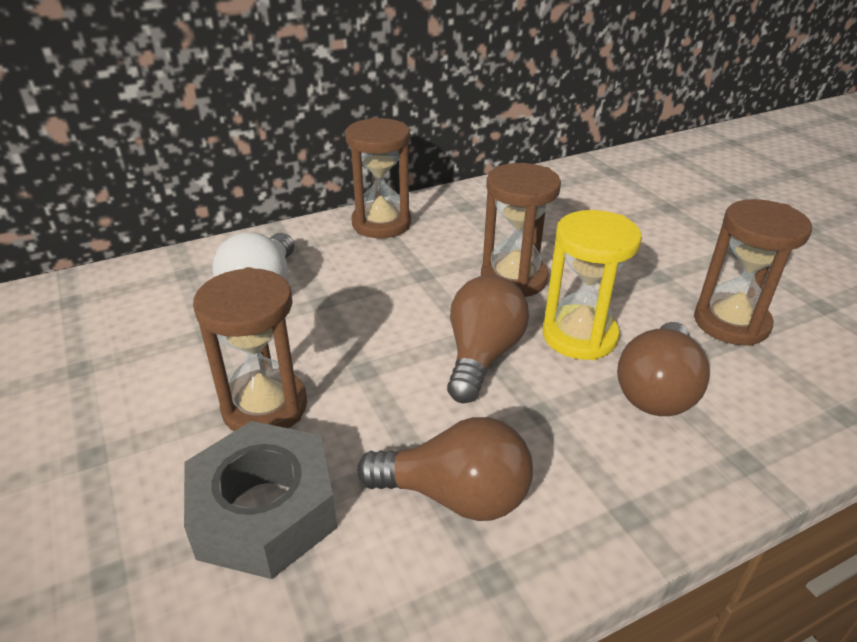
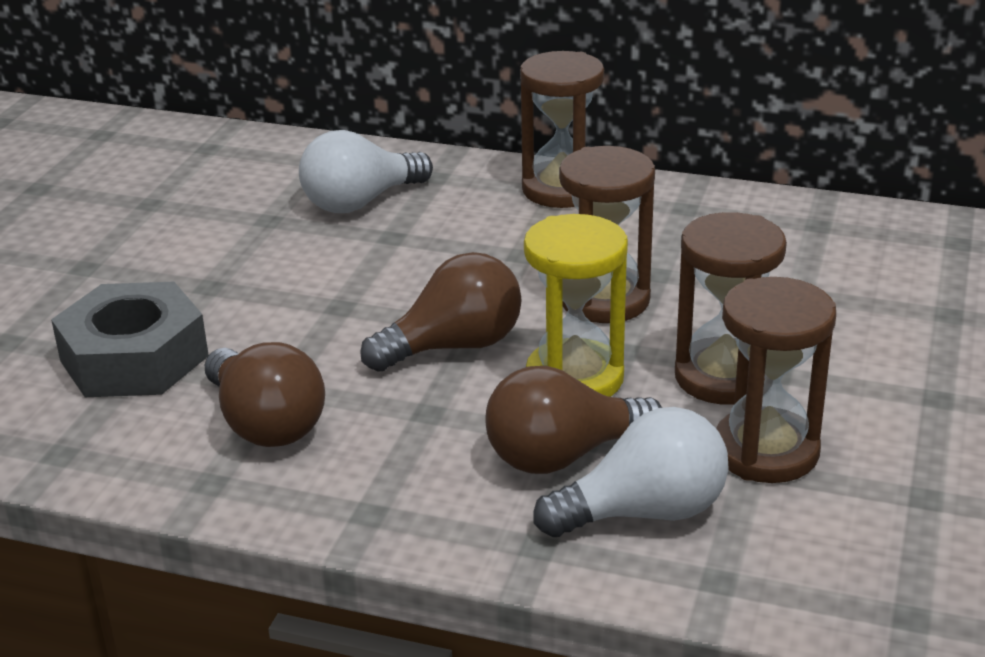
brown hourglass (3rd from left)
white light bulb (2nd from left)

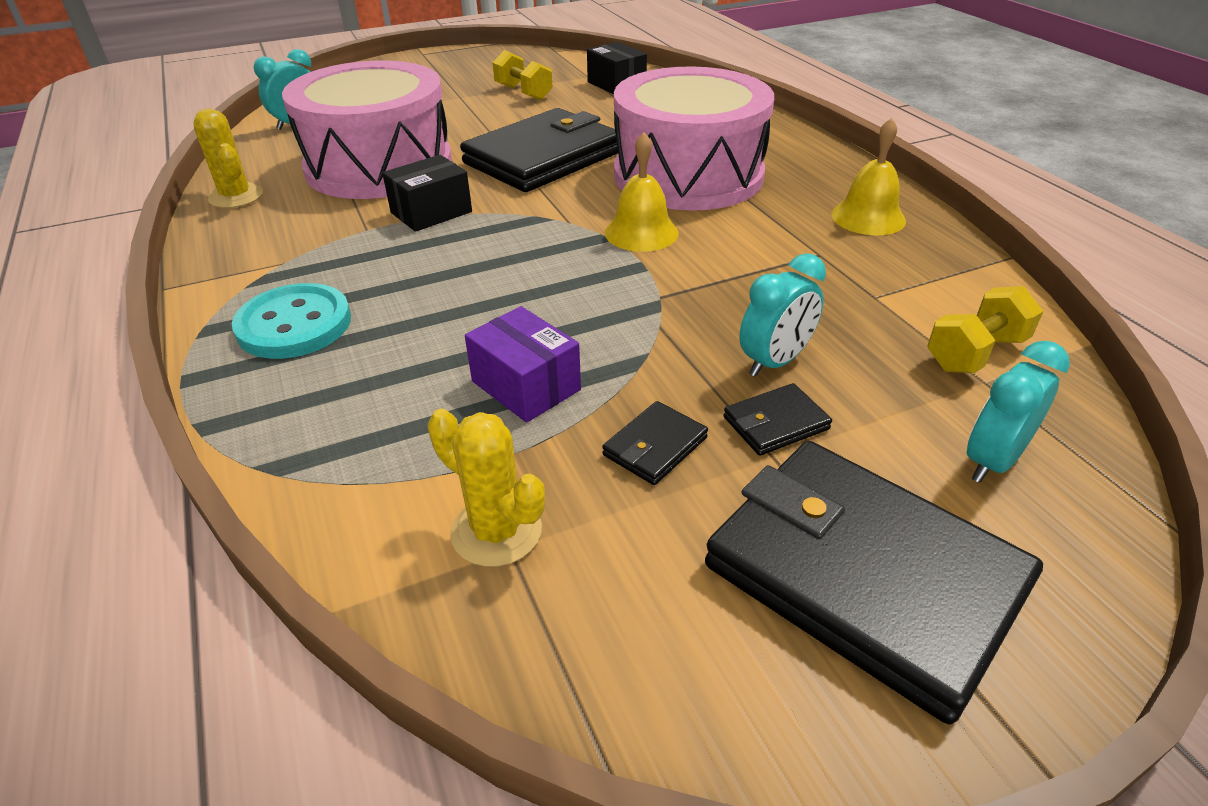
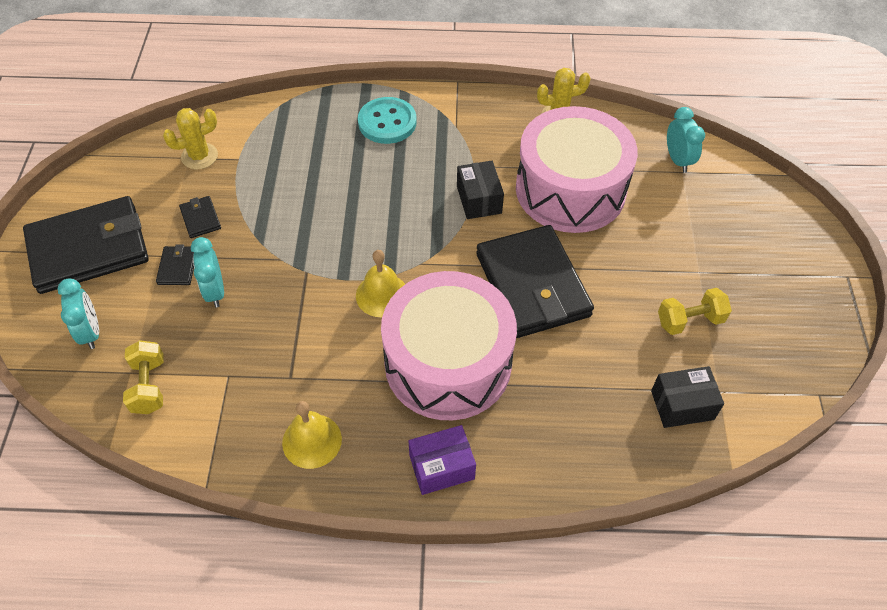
purple box

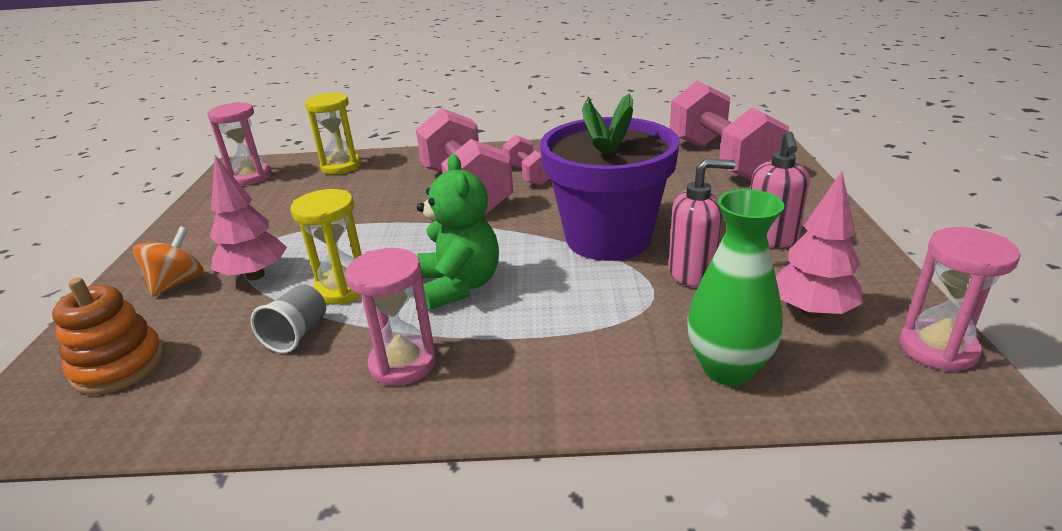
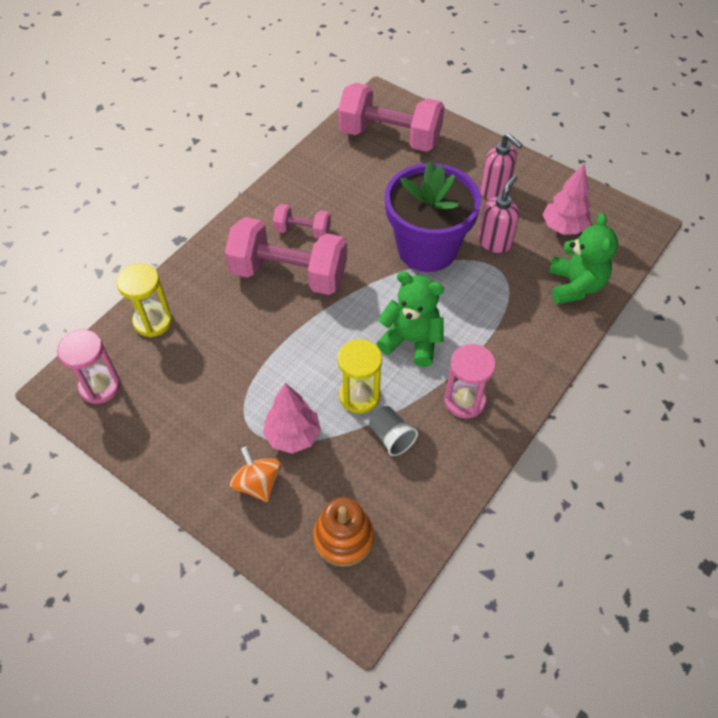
green teddy bear (2nd from left)
pink hourglass (3rd from left in the first image)

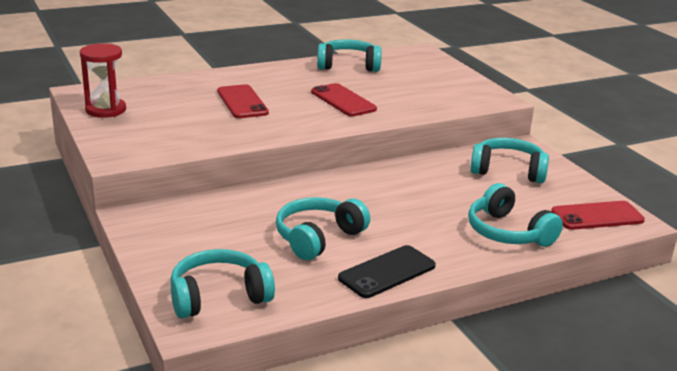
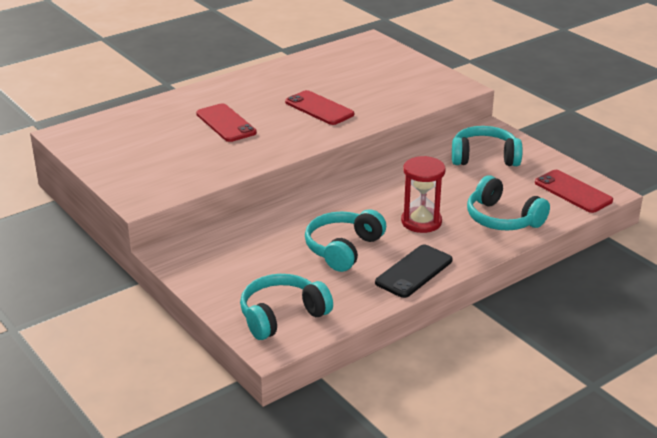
red hourglass
turquoise headphones (3rd from left in the first image)
red phone (3rd from left)

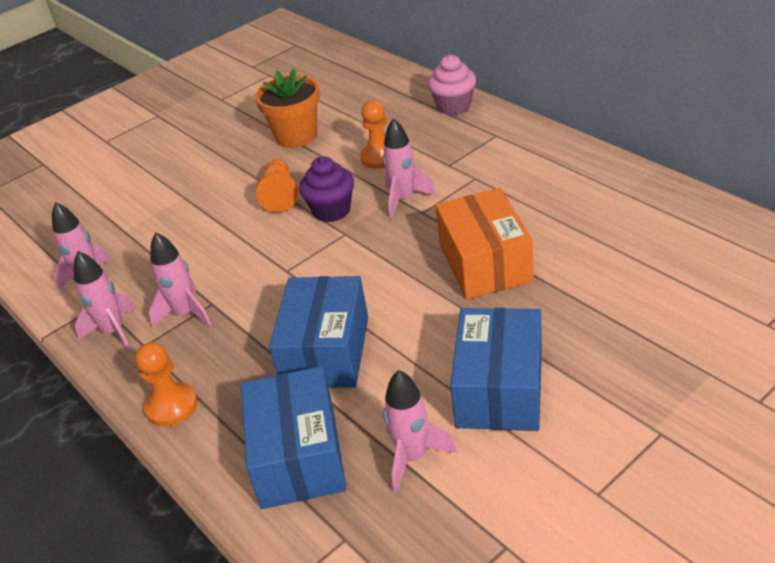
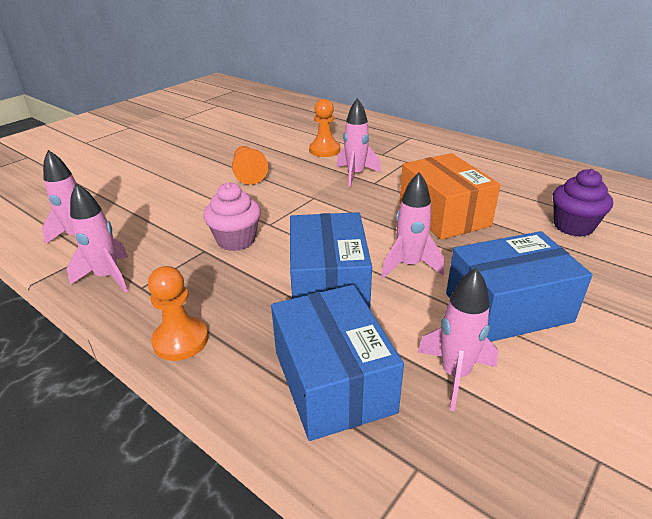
pink rocket (4th from left)
orange flower pot
purple cupcake
pink cupcake
blue box (3rd from left)

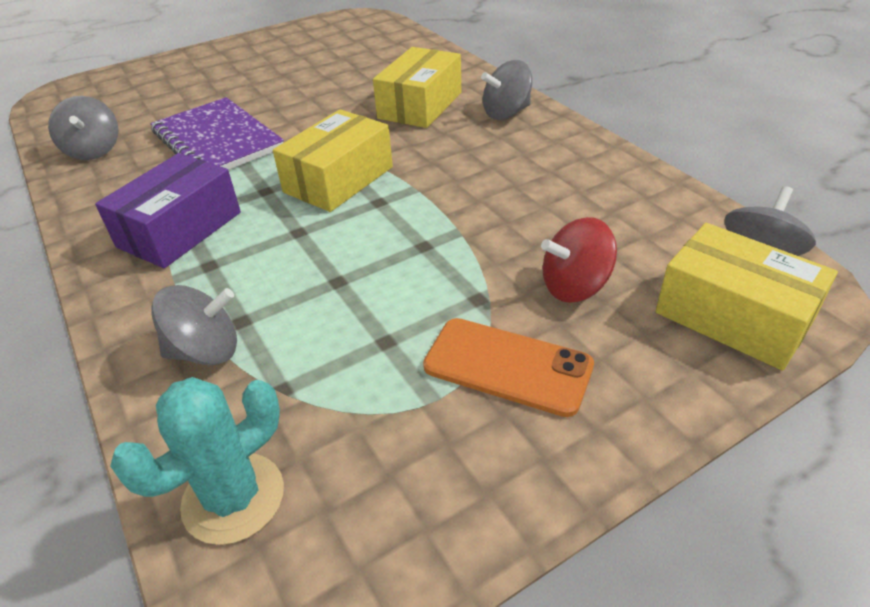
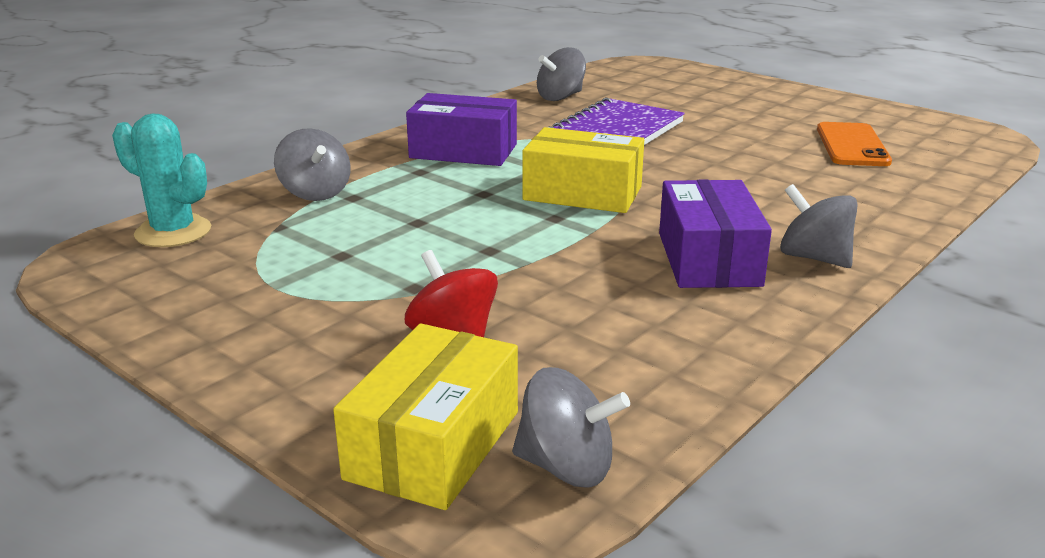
yellow box (2nd from left in the first image)
orange phone
purple box (2nd from left)

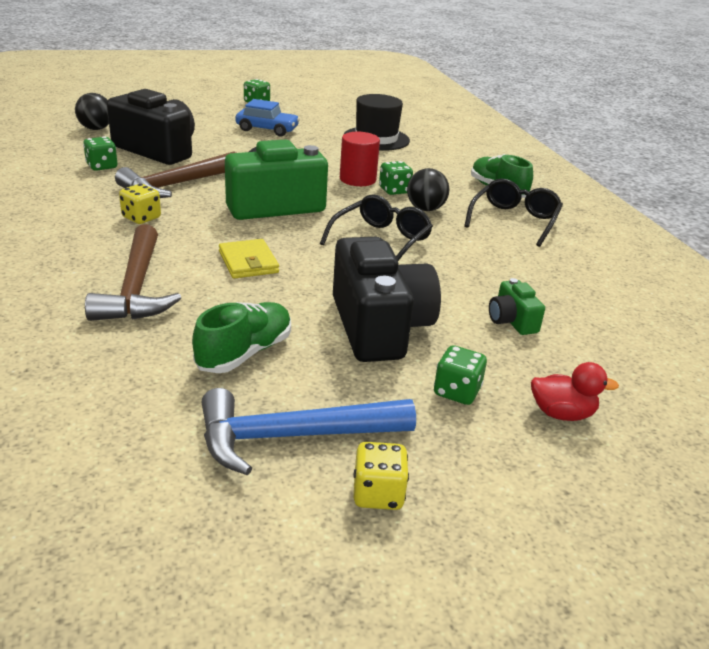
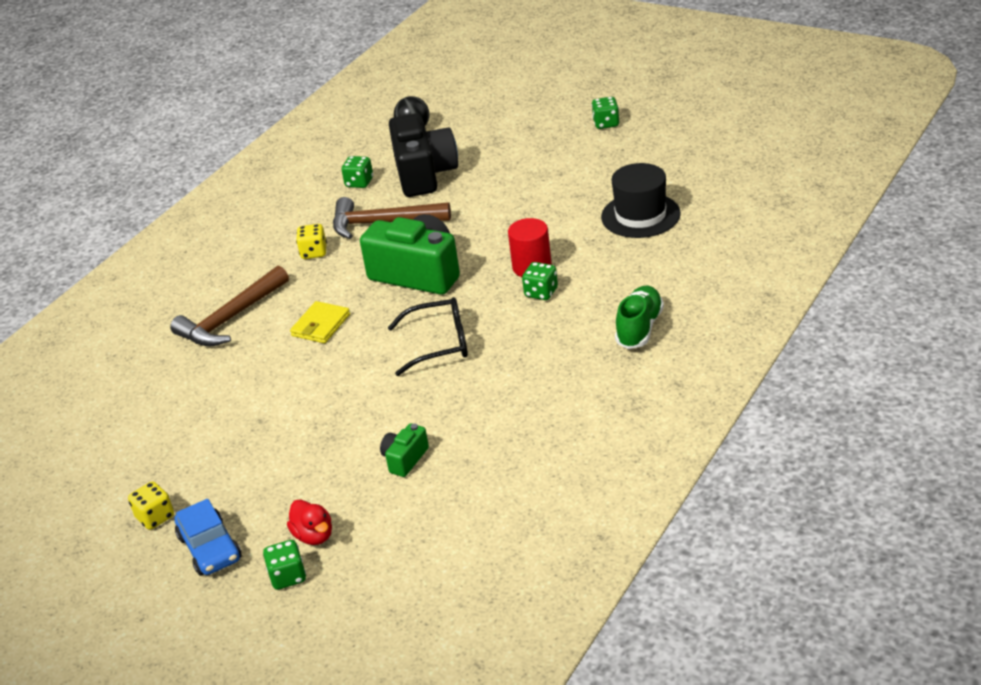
green shoe (1st from left in the first image)
blue hammer
blue car
black camera (2nd from left in the first image)
black ball (2nd from left in the first image)
green dice (1st from left)
black glasses (2nd from left in the first image)

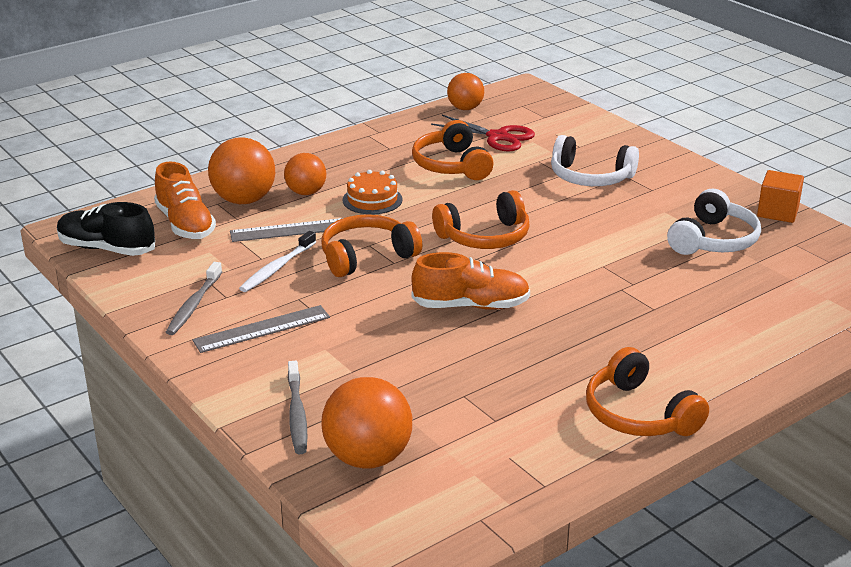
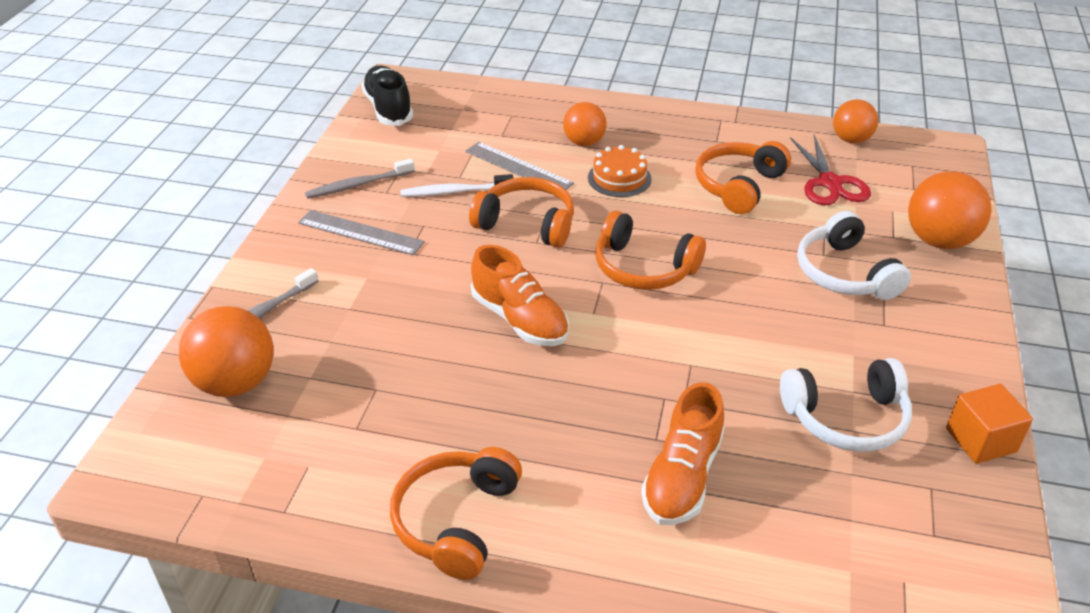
orange shoe (2nd from left)
orange ball (4th from left)

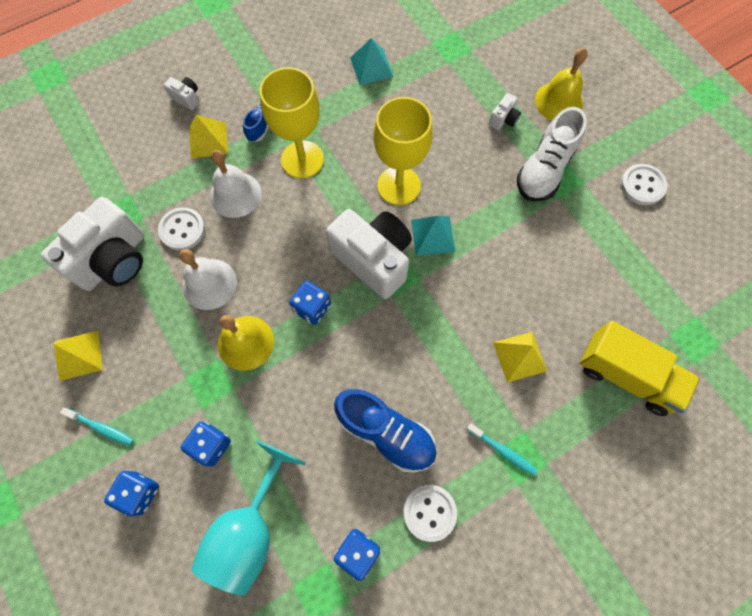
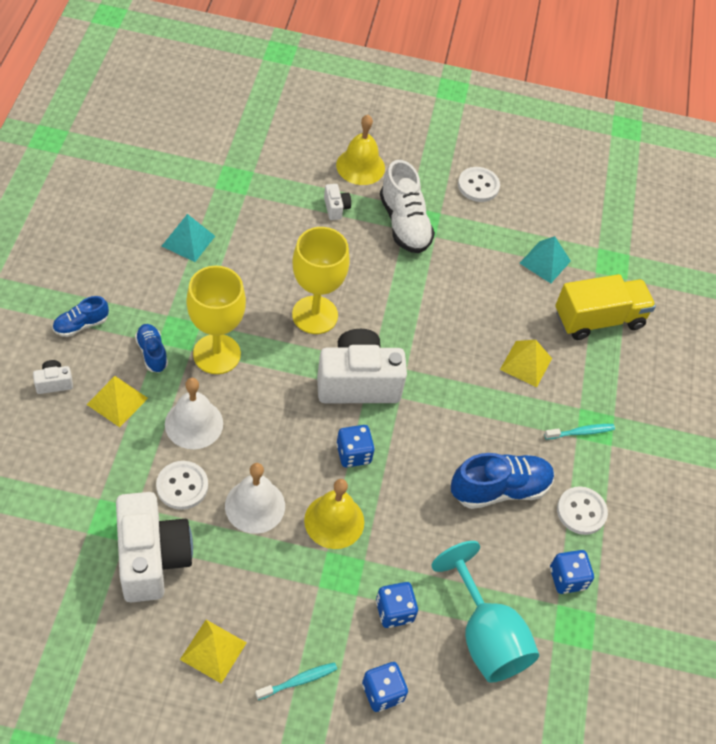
turquoise pyramid (2nd from left)
blue shoe (1st from left)

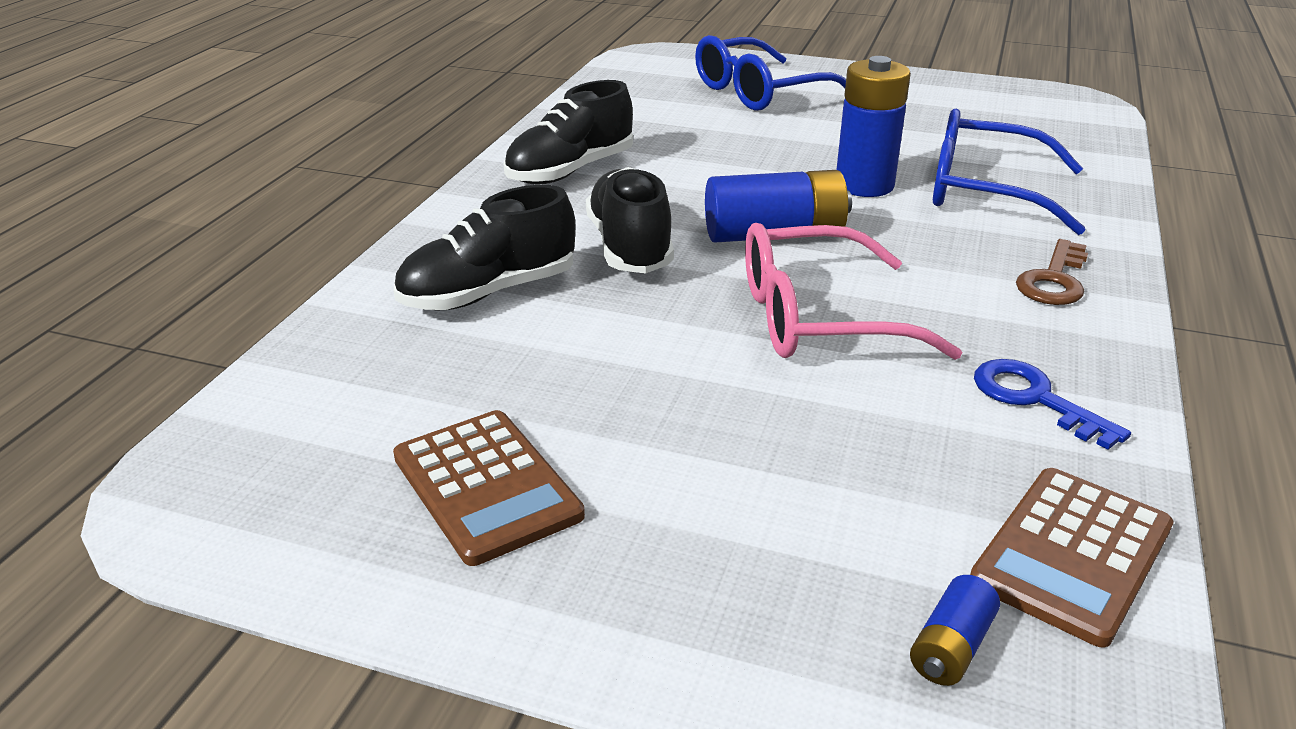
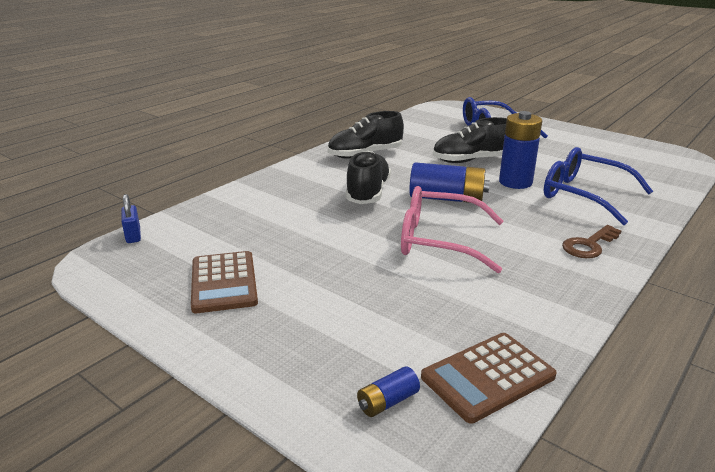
black shoe (3rd from left)
blue key
blue padlock

